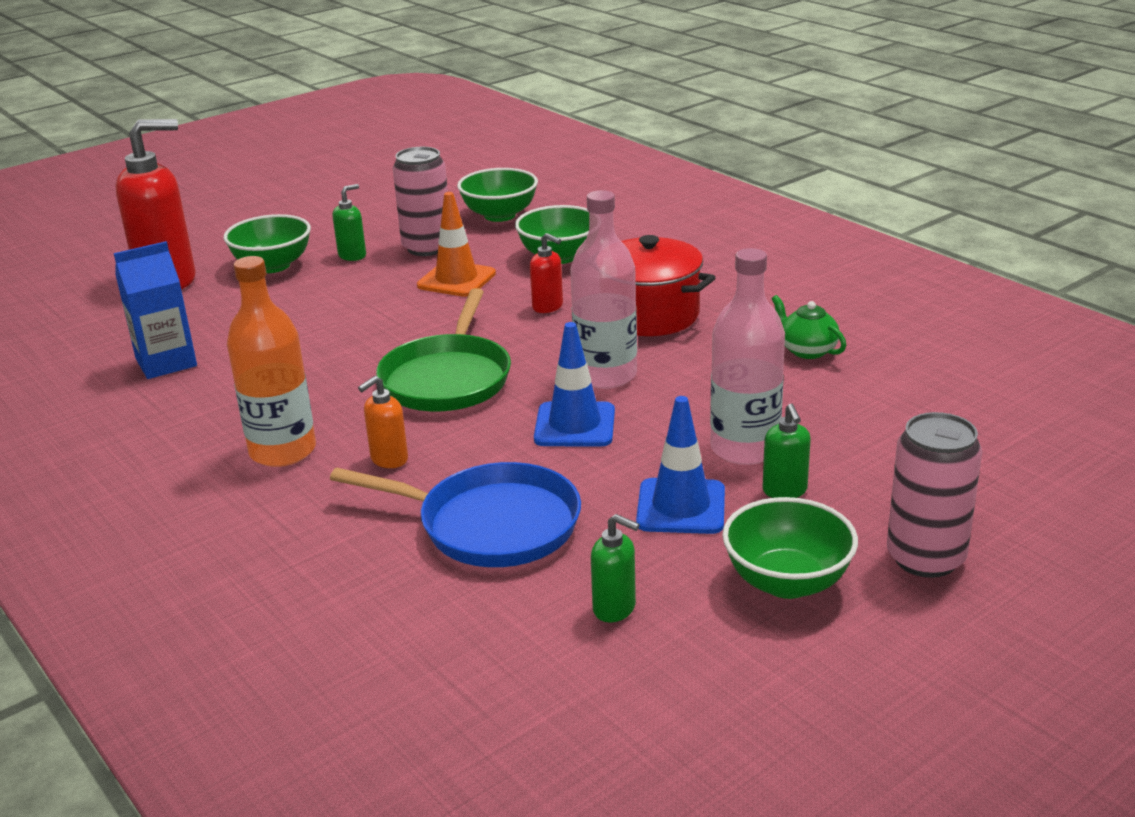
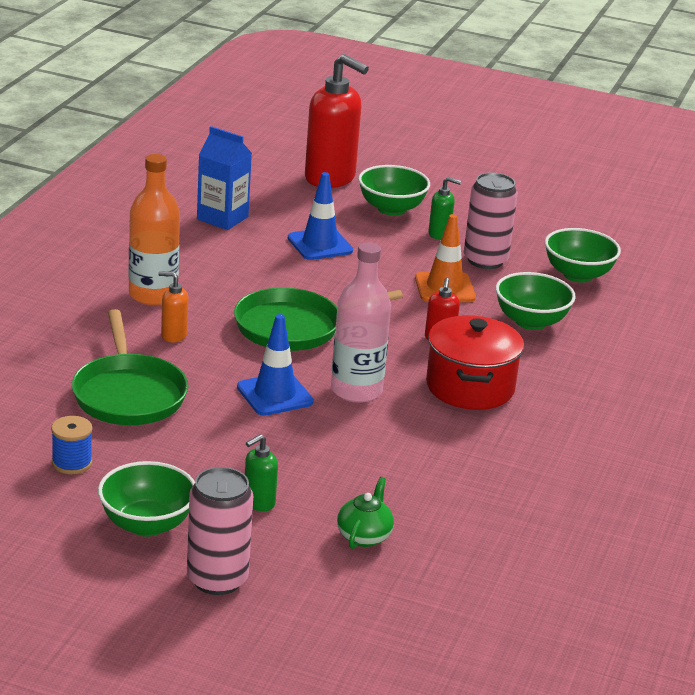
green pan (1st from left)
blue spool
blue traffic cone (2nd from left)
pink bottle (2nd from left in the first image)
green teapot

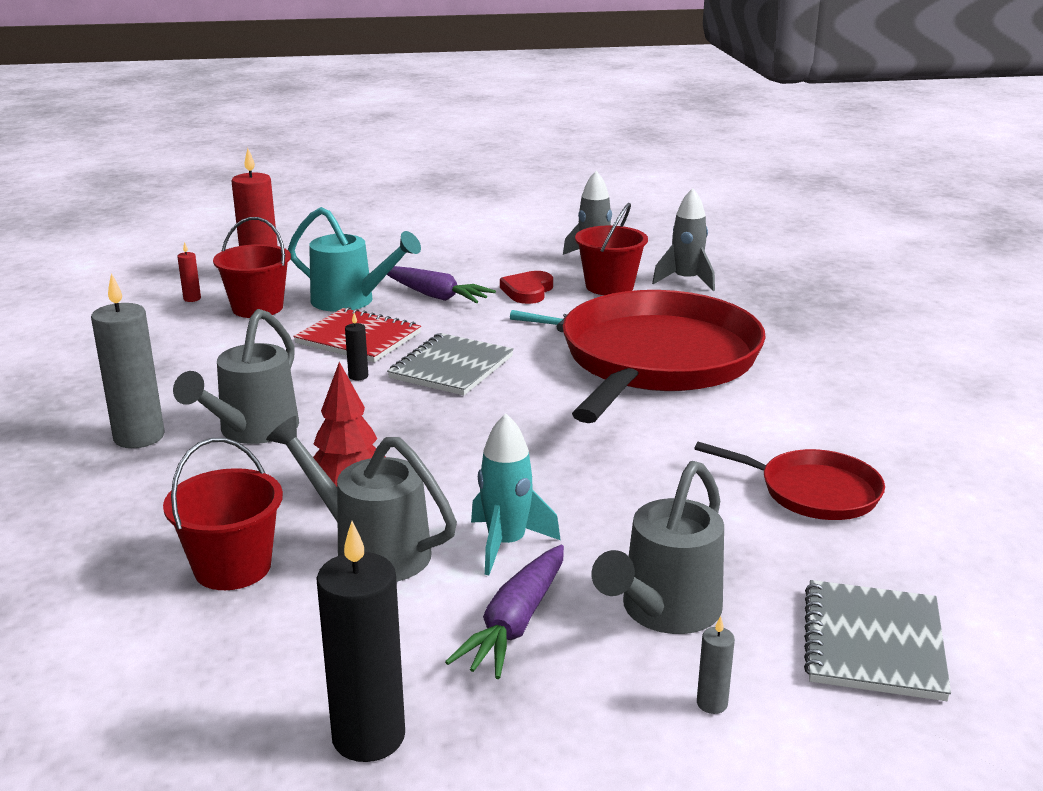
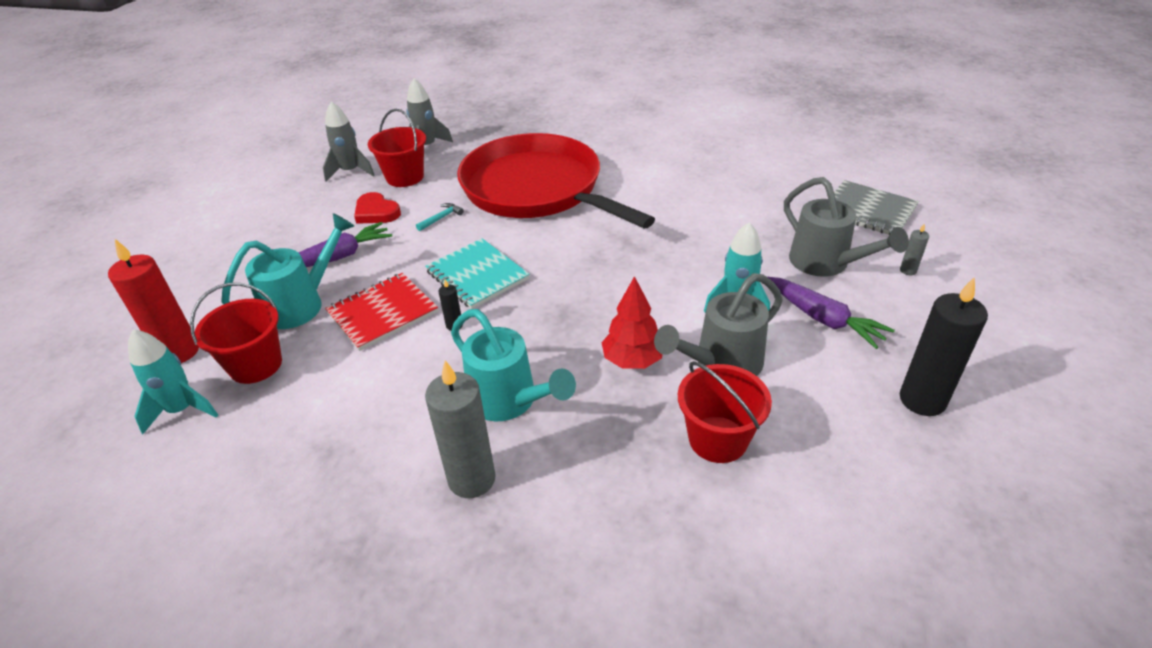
turquoise watering can (2nd from left)
turquoise rocket (1st from left)
turquoise notebook
red pan (2nd from left in the first image)

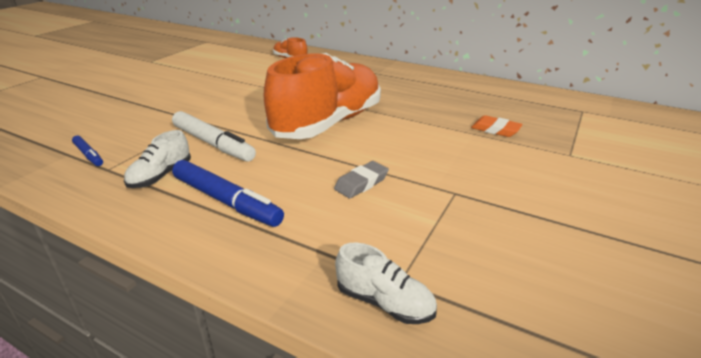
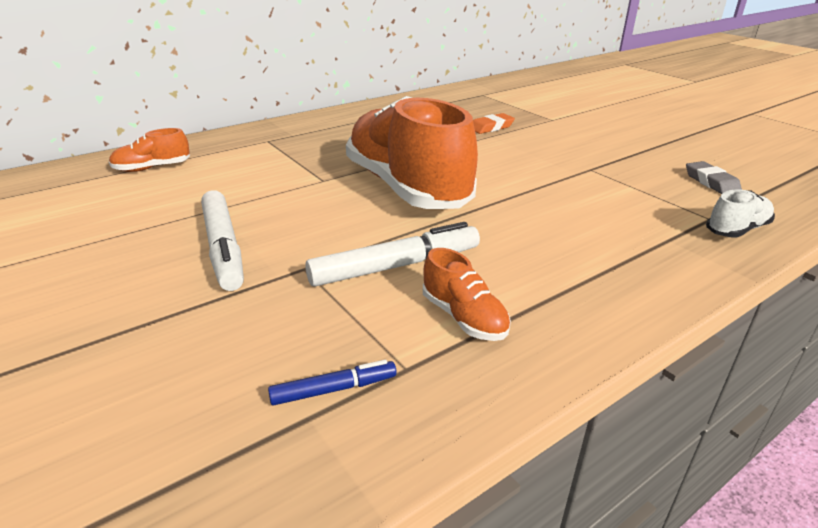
orange shoe (3rd from left)
blue marker (2nd from left in the first image)
grey eraser
white marker (1st from left)

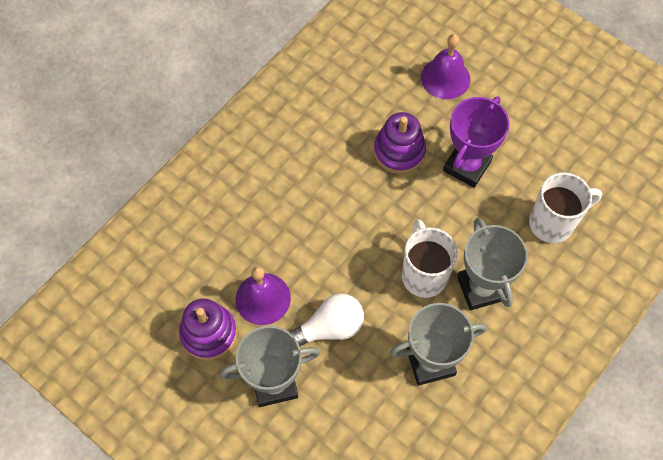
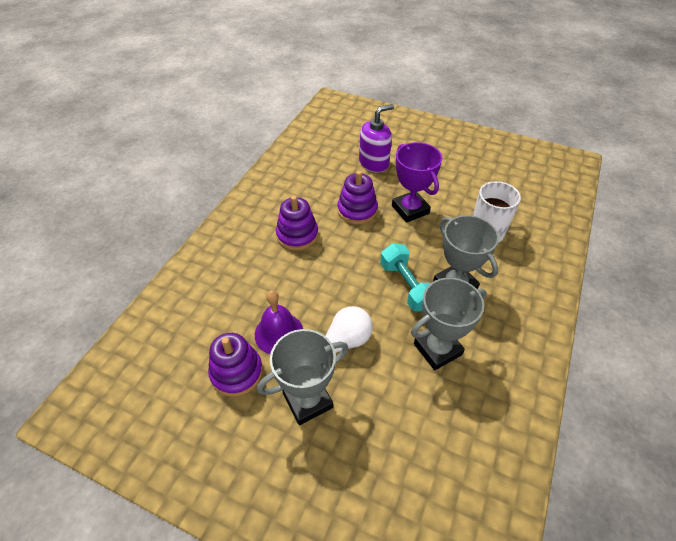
turquoise dumbbell
purple soap dispenser
purple trophy
purple stacking toy (2nd from left)

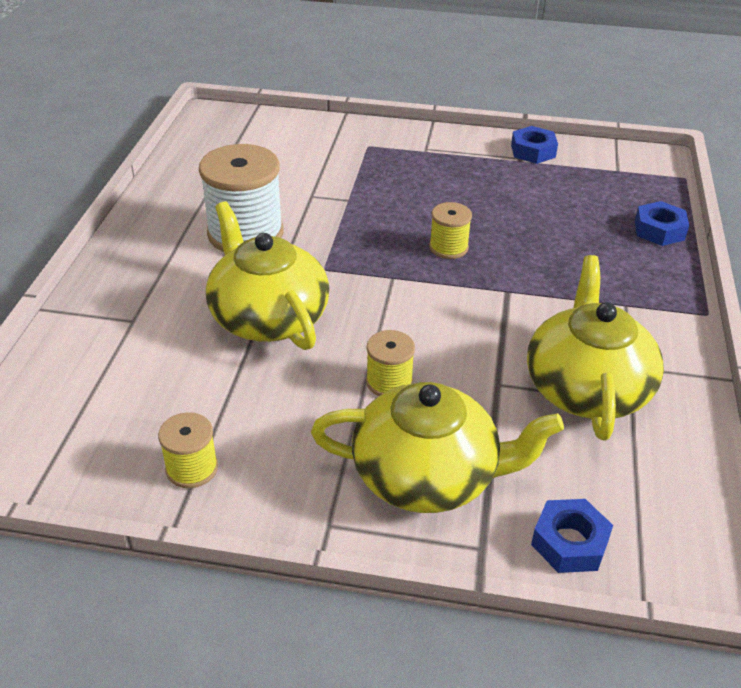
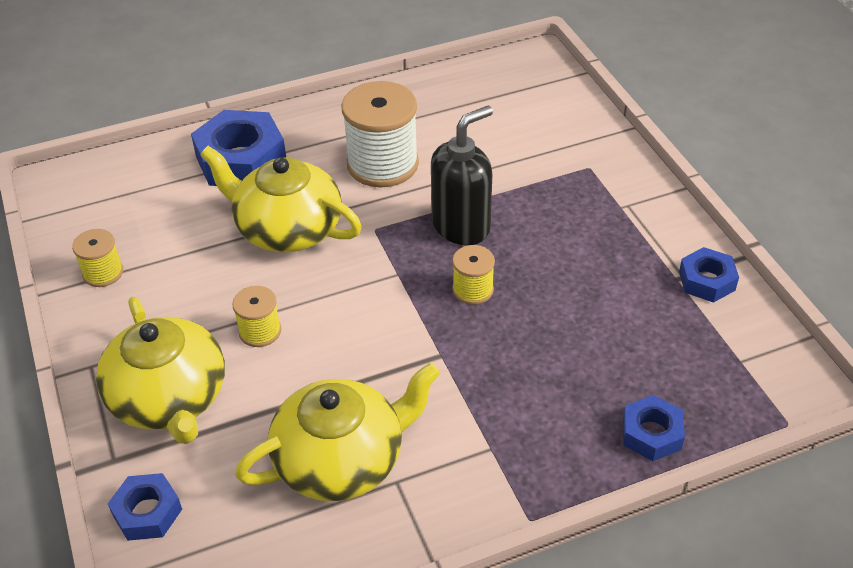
yellow teapot (2nd from left)
blue nut (2nd from left)
black soap dispenser

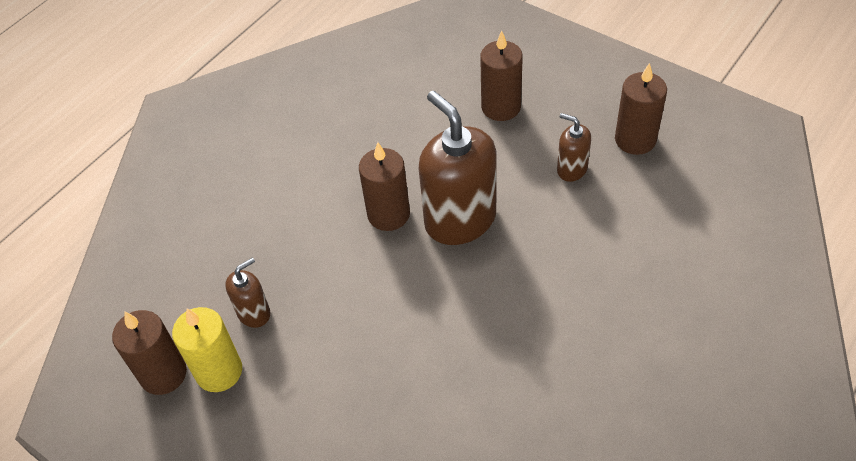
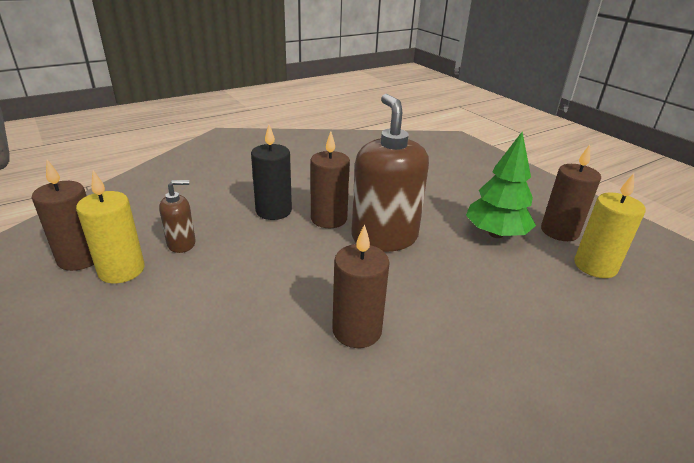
brown candle (3rd from left)
green tree
black candle
yellow candle (2nd from left)

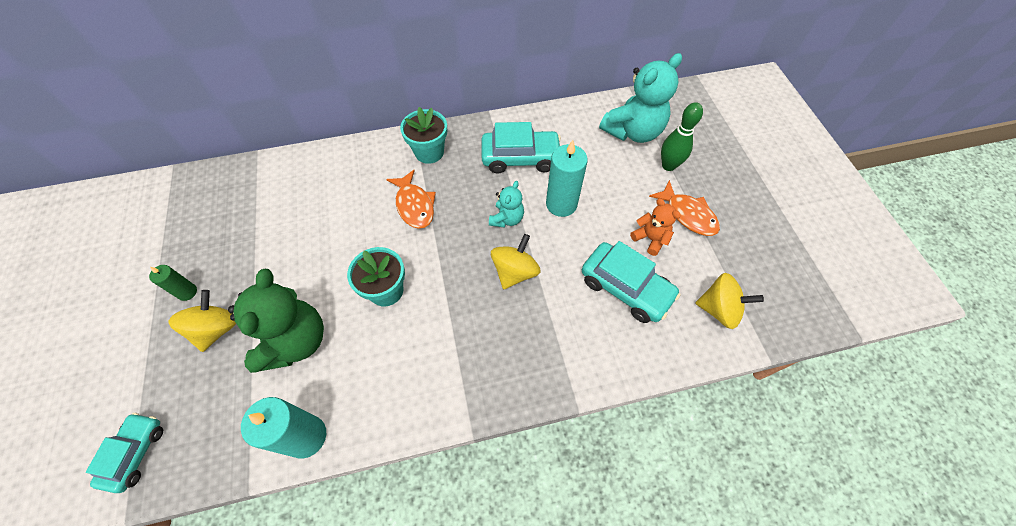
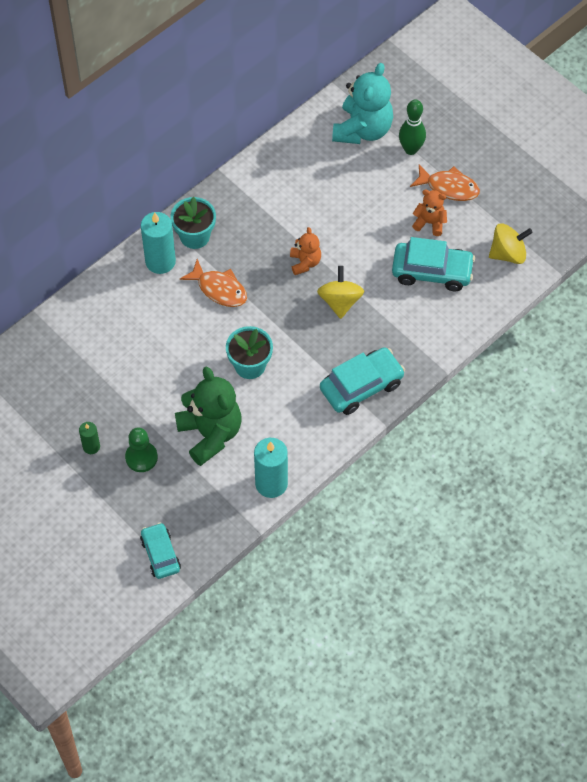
green pawn
turquoise car (2nd from left)
orange teddy bear (1st from left)
turquoise candle (1st from left)

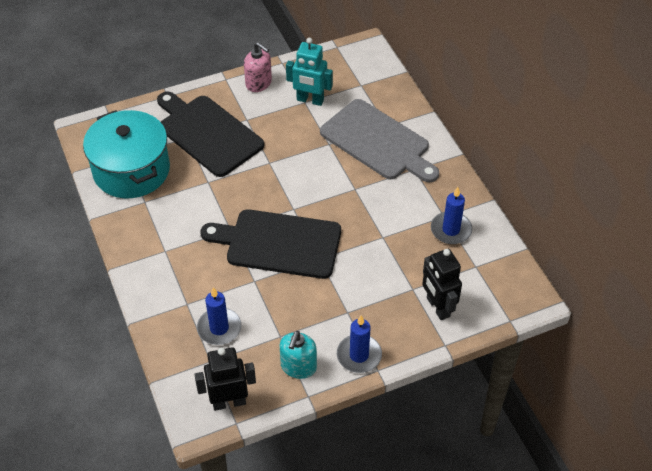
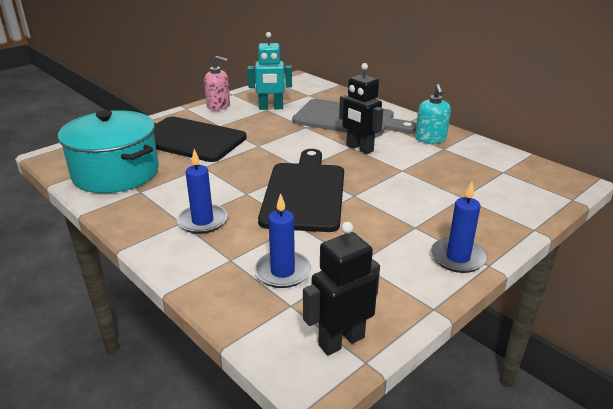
black cutting board (2nd from left)
turquoise soap dispenser
black robot (2nd from left)
blue candle (1st from left)

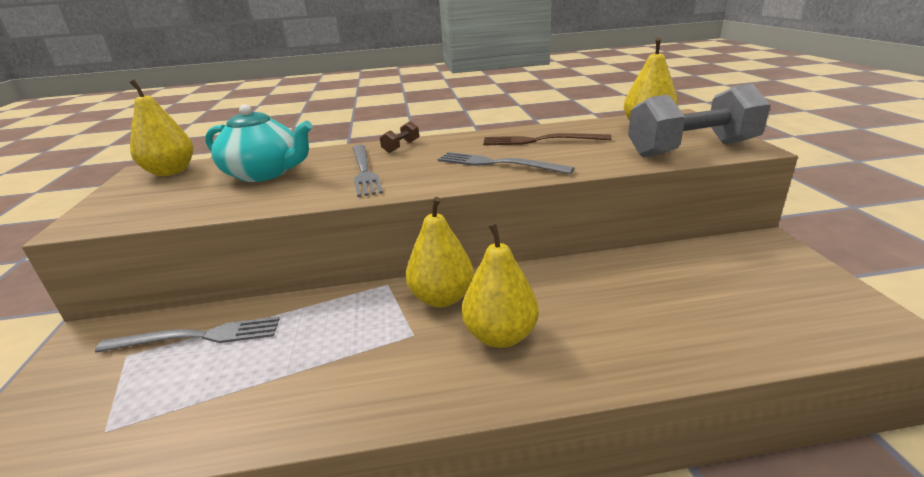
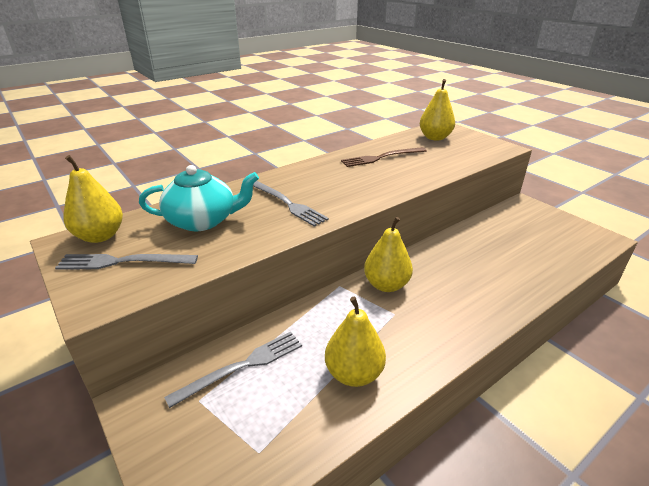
brown dumbbell
grey fork (1st from left)
yellow pear (2nd from left)
grey dumbbell

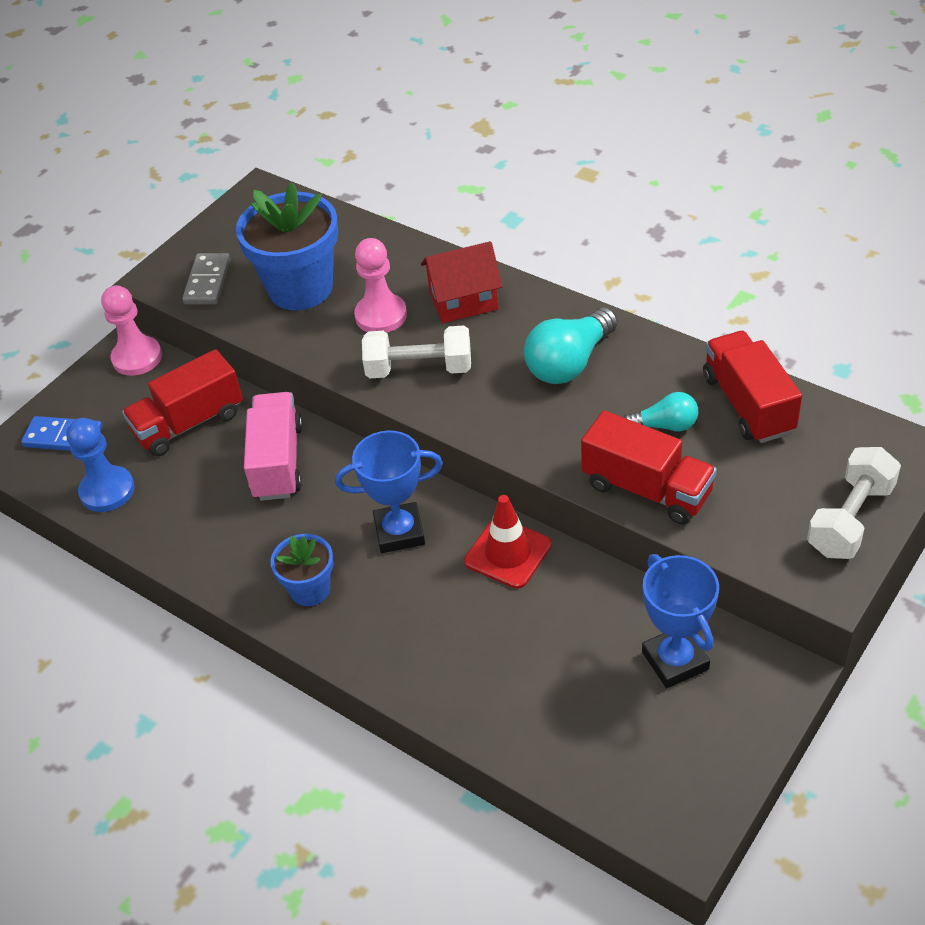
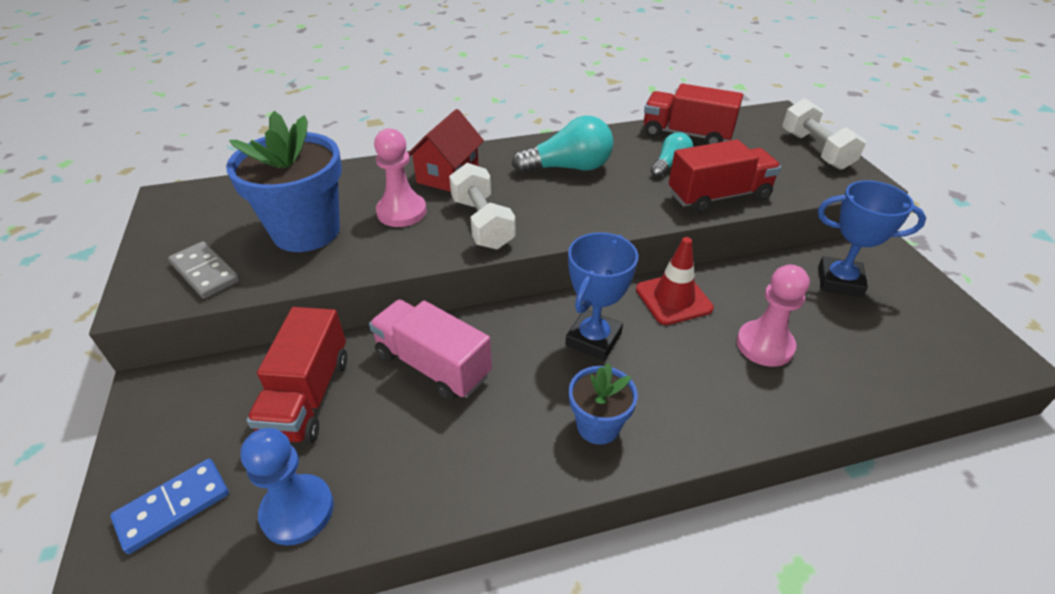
pink pawn (2nd from left)
white dumbbell (1st from left)
turquoise light bulb (1st from left)

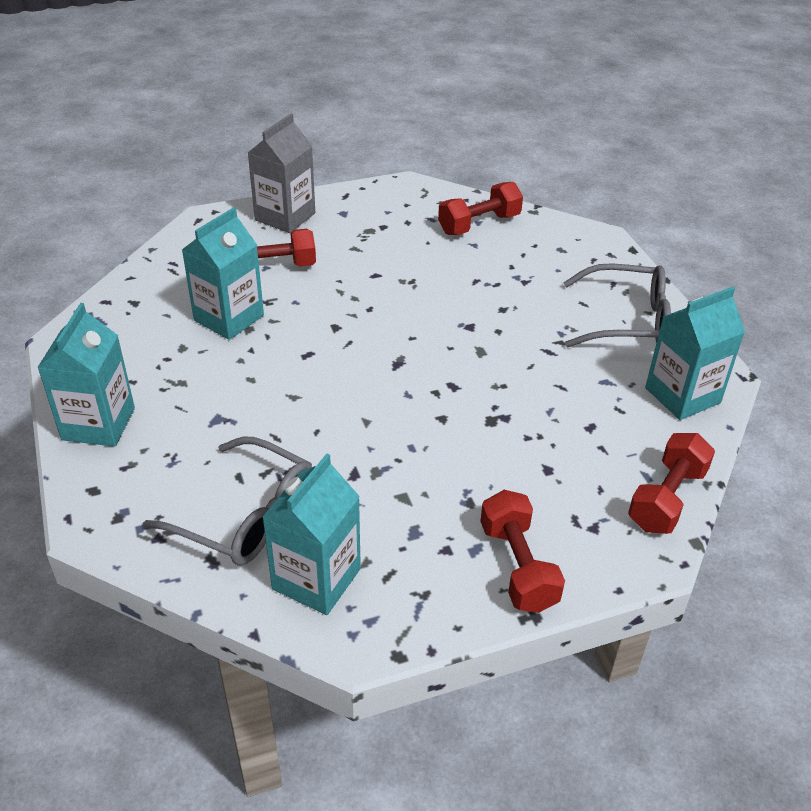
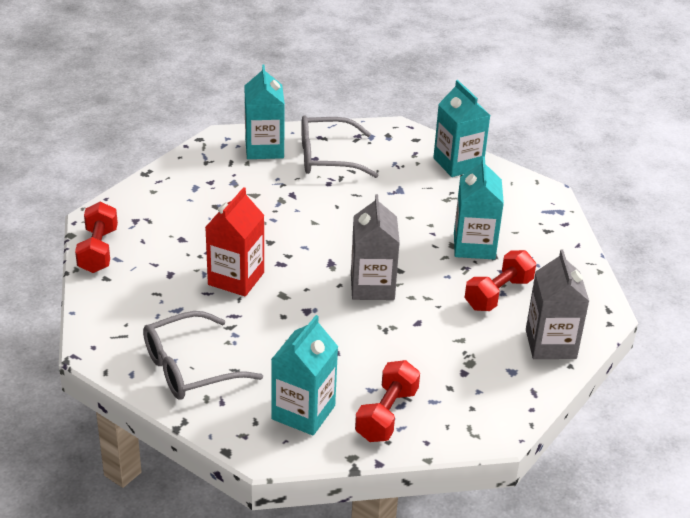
red dumbbell (3rd from left in the first image)
turquoise carton (2nd from left)
red carton
grey carton (1st from left)

